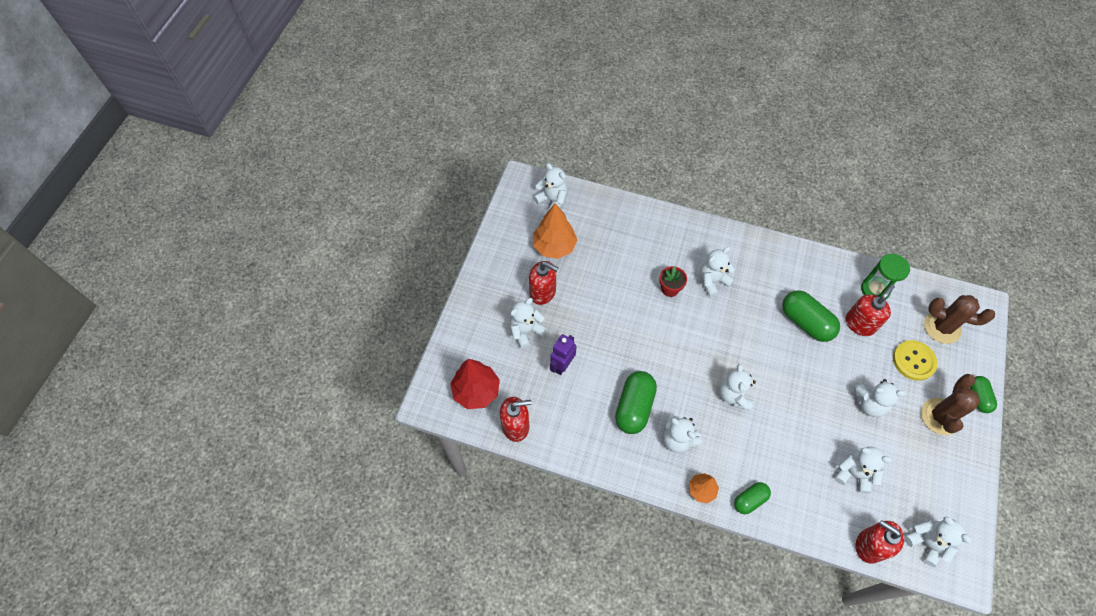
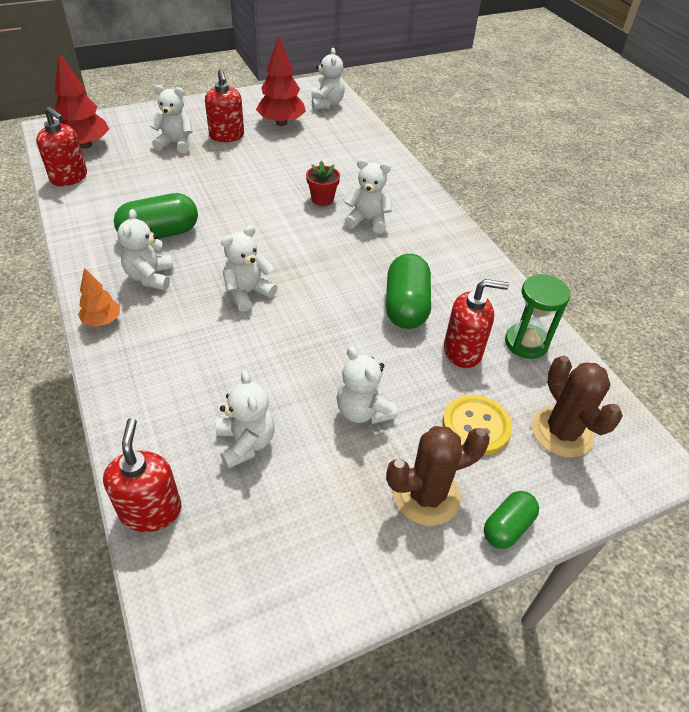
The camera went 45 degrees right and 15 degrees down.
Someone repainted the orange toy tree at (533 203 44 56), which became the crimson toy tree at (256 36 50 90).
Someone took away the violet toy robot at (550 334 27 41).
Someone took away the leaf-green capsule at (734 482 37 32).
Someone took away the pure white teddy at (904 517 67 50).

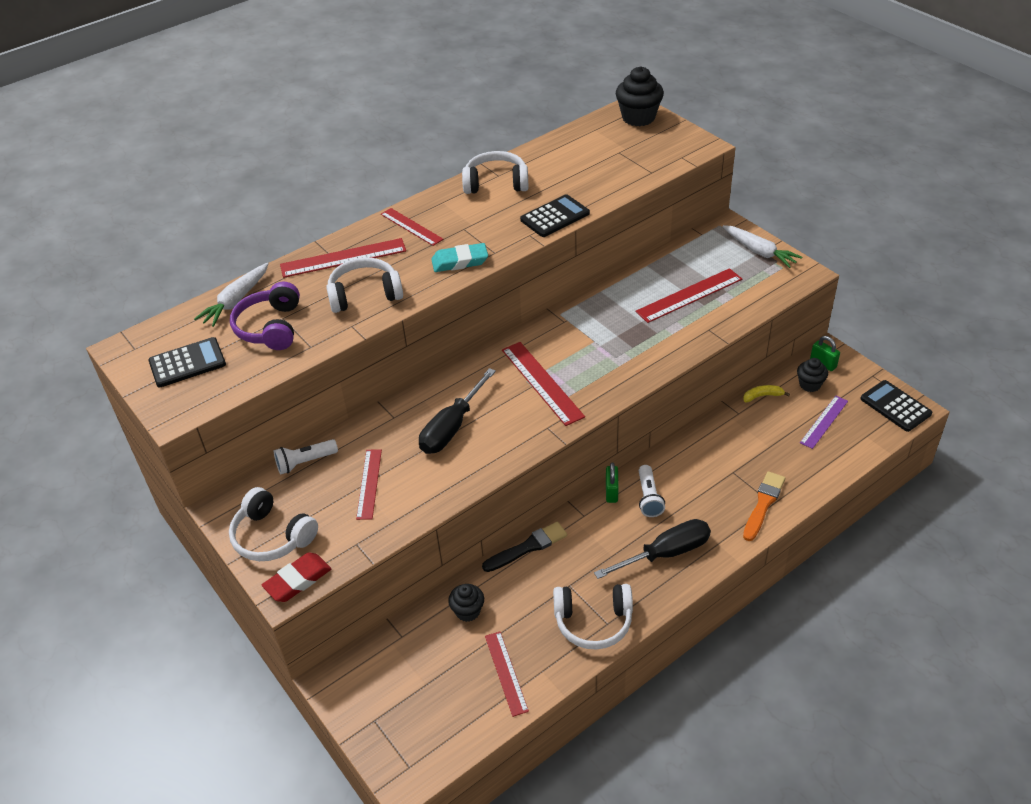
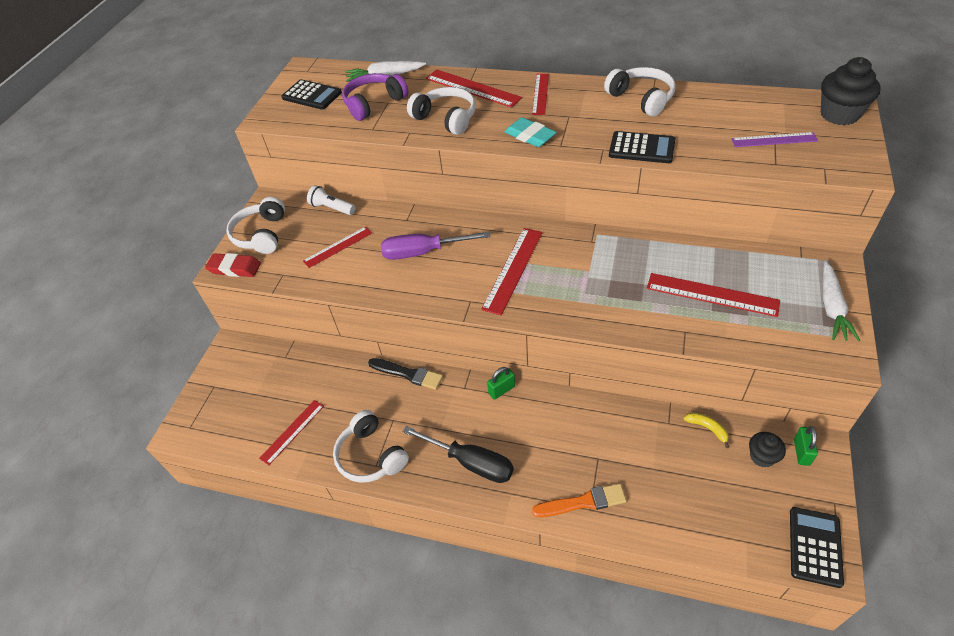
The camera went 55 degrees right and 5 degrees up.
Someone repainted the black flat screwdriver at (419 368 77 86), which became the violet flat screwdriver at (381 232 109 28).
Someone carried the violet straightedge from (800 396 48 53) to (731 132 87 15).
Someone took away the black cupcake at (448 584 36 38).
Someone took away the pure white pocket torch at (639 465 26 52).

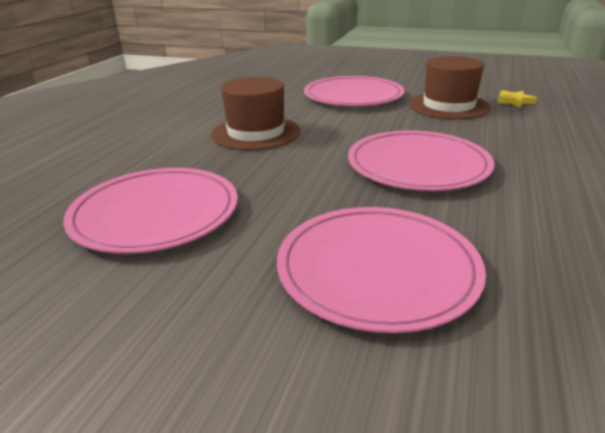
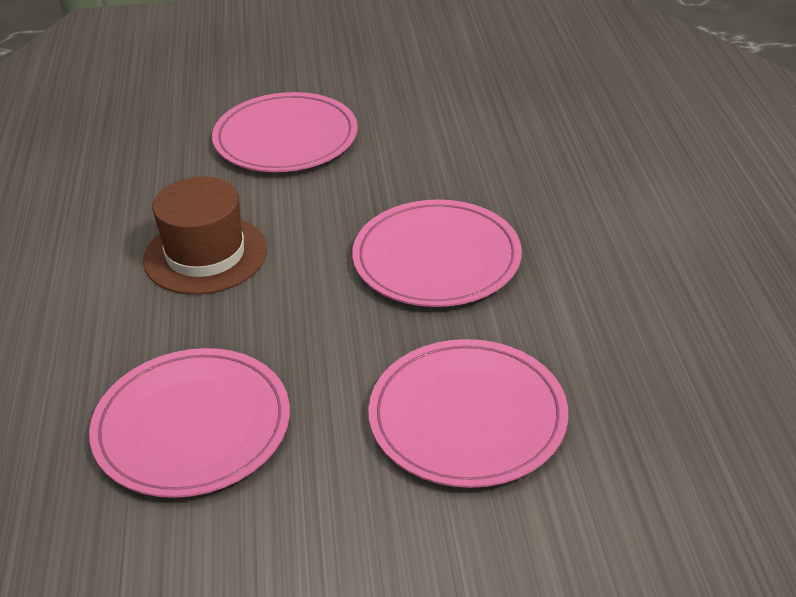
The camera went 25 degrees left and 10 degrees up.
Someone took away the russet tall hat at (409 56 82 63).
Someone took away the golden star at (497 90 40 17).

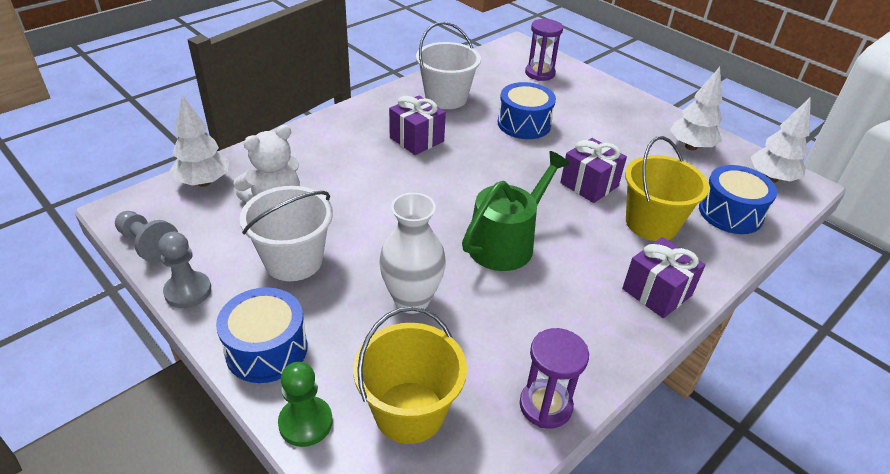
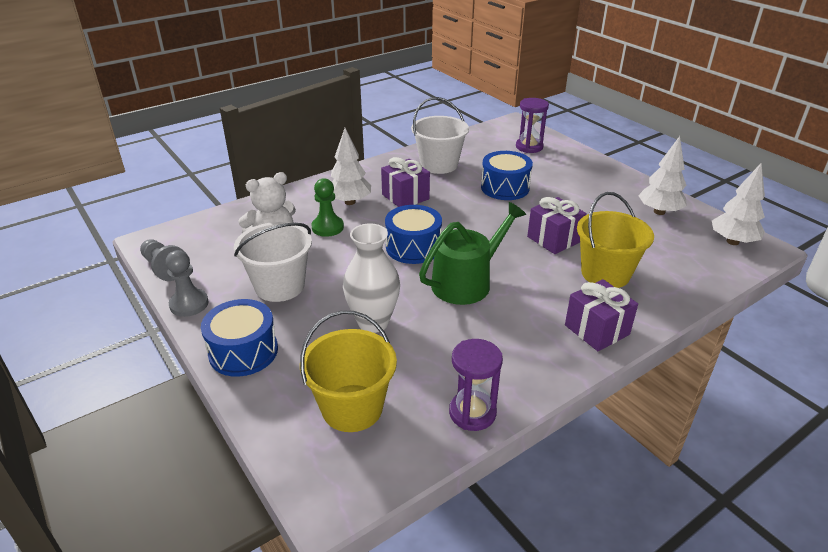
The camera went 10 degrees right and 5 degrees down.
Someone carried the leaf-green pawn from (278 362 55 85) to (311 178 33 59).
Someone carried the pure white toy tree from (170 95 59 92) to (331 128 40 77).
Someone carried the blue toy drum from (699 165 78 69) to (385 205 57 59).

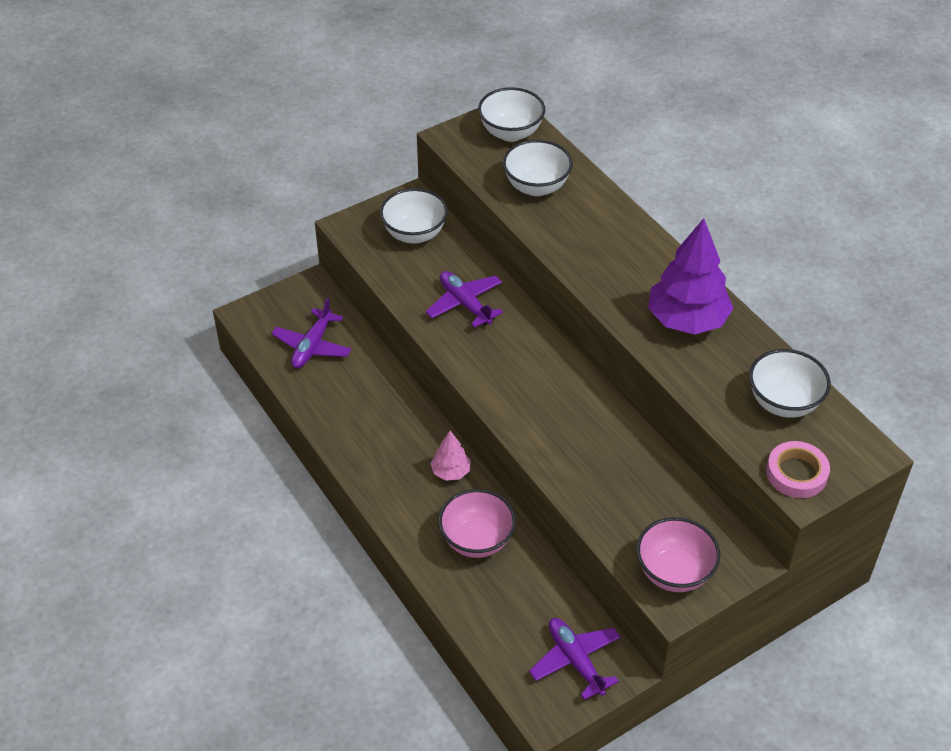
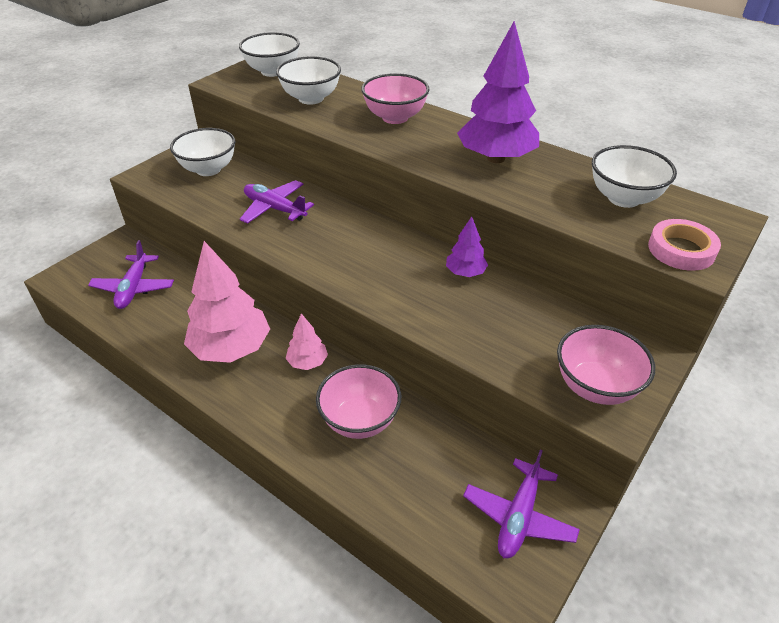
The camera went 20 degrees left and 5 degrees down.
Someone put down the rosy toy tree at (184 241 86 122).
Someone put down the rosy deep dish at (361 73 68 51).
Someone put down the violet toy tree at (446 217 42 60).
Someone rotated the violet plane at (529 618 92 82) by 105 degrees counterclockwise.

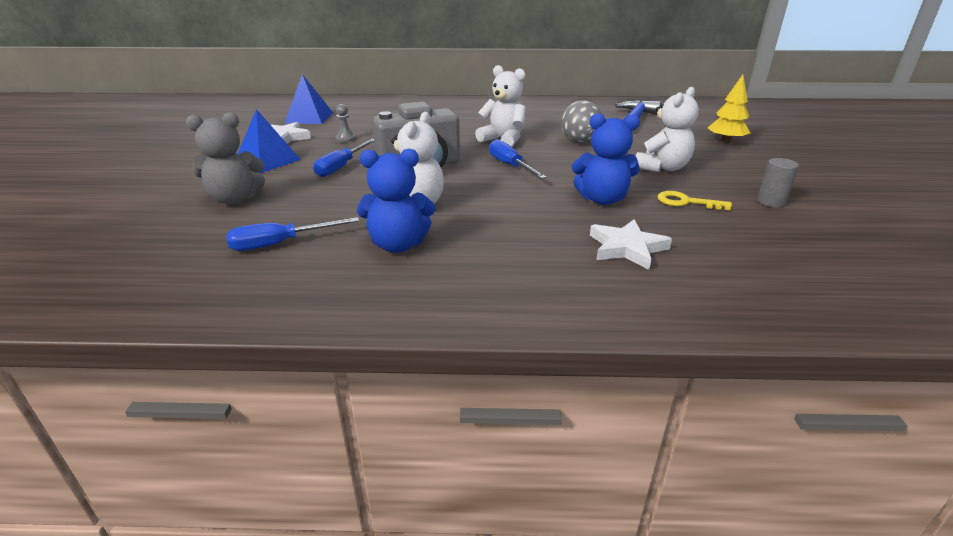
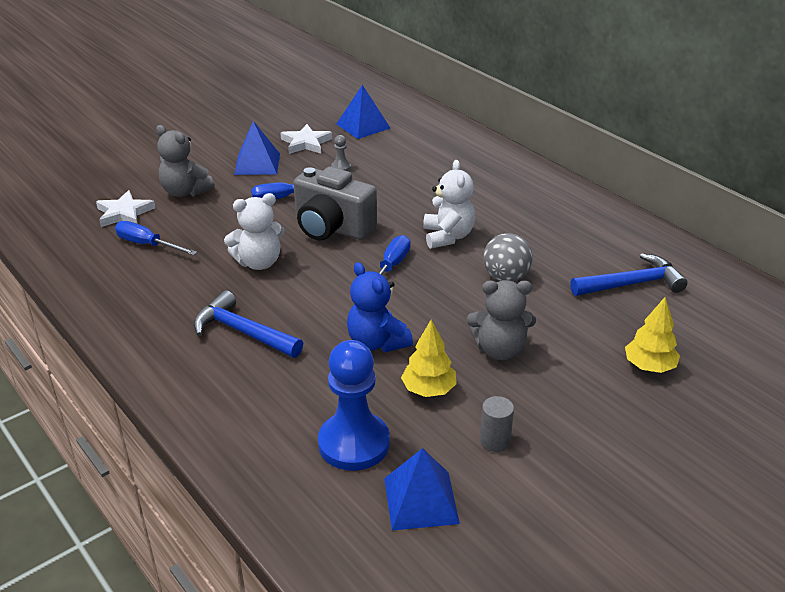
The camera went 50 degrees right and 5 degrees up.
Someone carried the pure white star from (590 220 82 50) to (96 190 59 37).
Someone put down the blue carpenter's hammer at (193 290 110 68).
Someone put down the blue pawn at (318 340 72 131).
Someone put down the blue pyramid at (384 448 76 83).
Someone swapped the golden key at (657 191 75 19) for the golden toy tree at (401 320 56 77).
Someone repainted the pure white teddy at (635 87 64 85), which became the ash-grey teddy at (467 280 69 80).
Someone took away the blue teddy at (357 149 78 104).

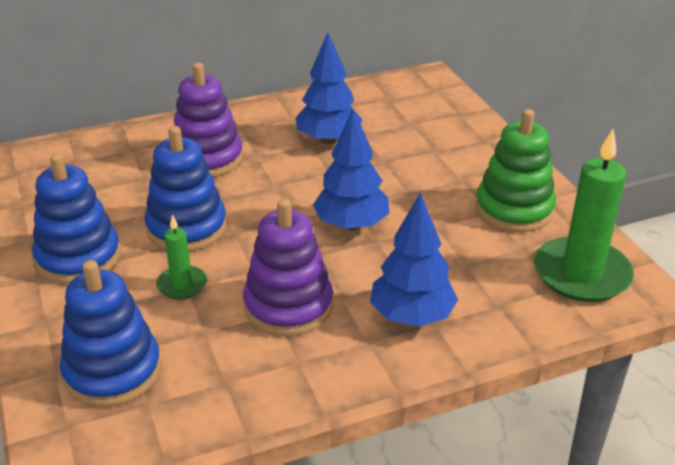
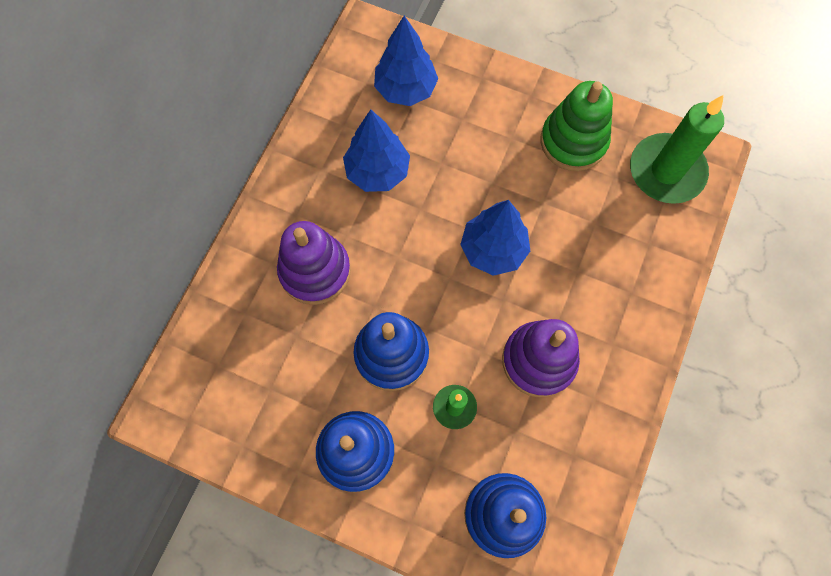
The camera went 45 degrees left and 35 degrees up.
Someone carried the blue toy tree from (370 192 88 135) to (374 16 64 90).

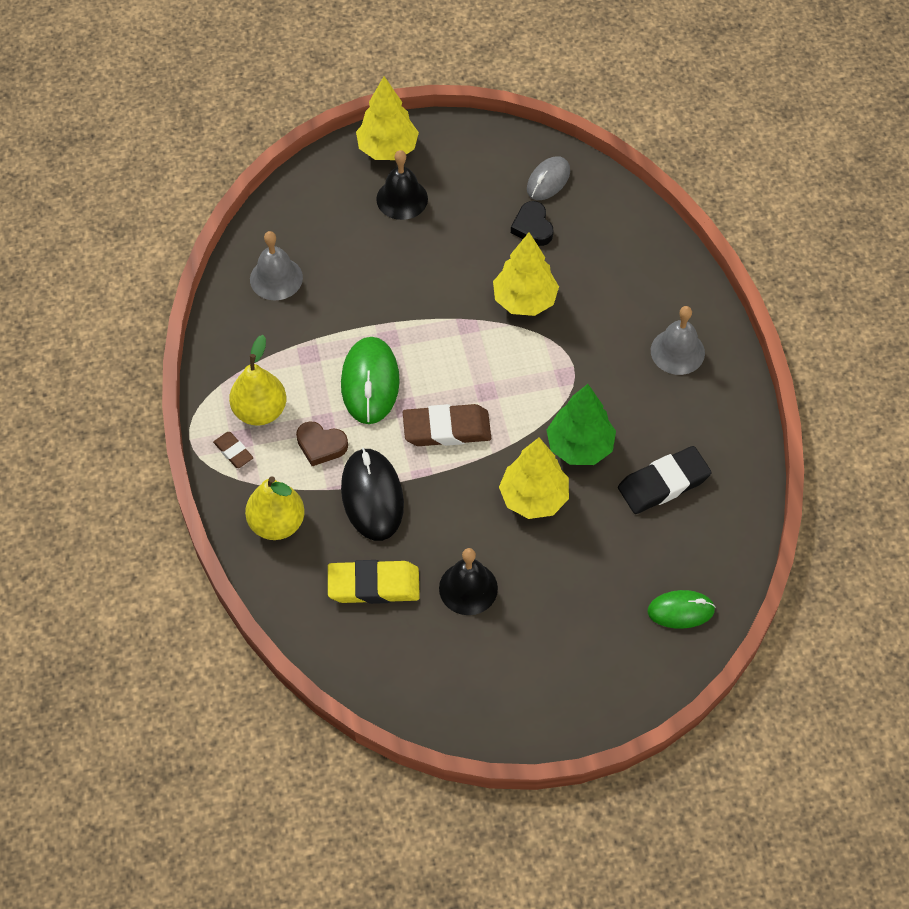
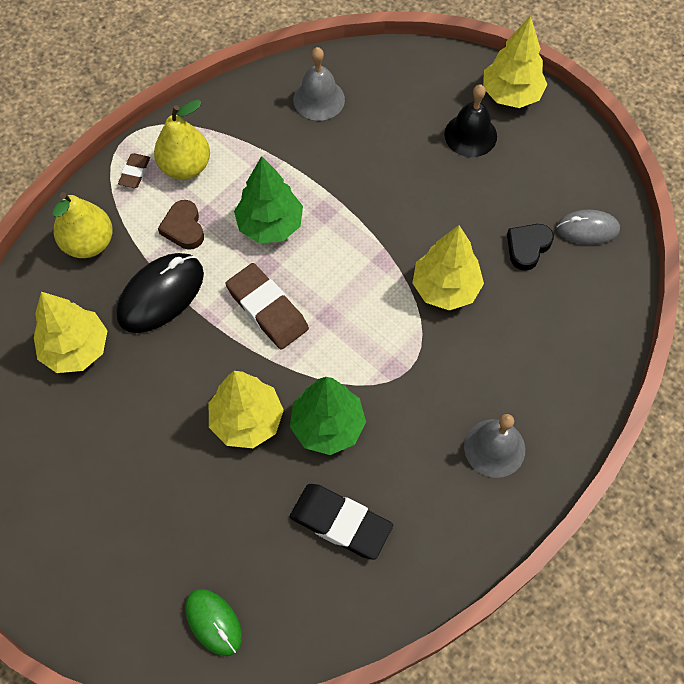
The camera went 55 degrees right and 5 degrees up.
Someone swapped the golden pencil eraser at (328 560 92 44) for the golden toy tree at (34 292 73 81).
Someone swapped the leaf-green PC mouse at (341 337 59 87) for the leaf-green toy tree at (234 156 69 87).
Someone took away the black bell at (439 548 59 67).

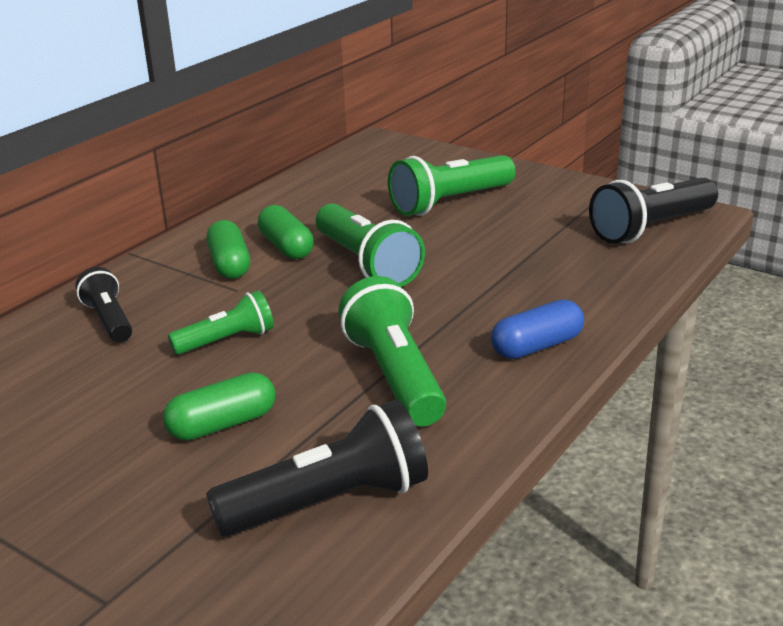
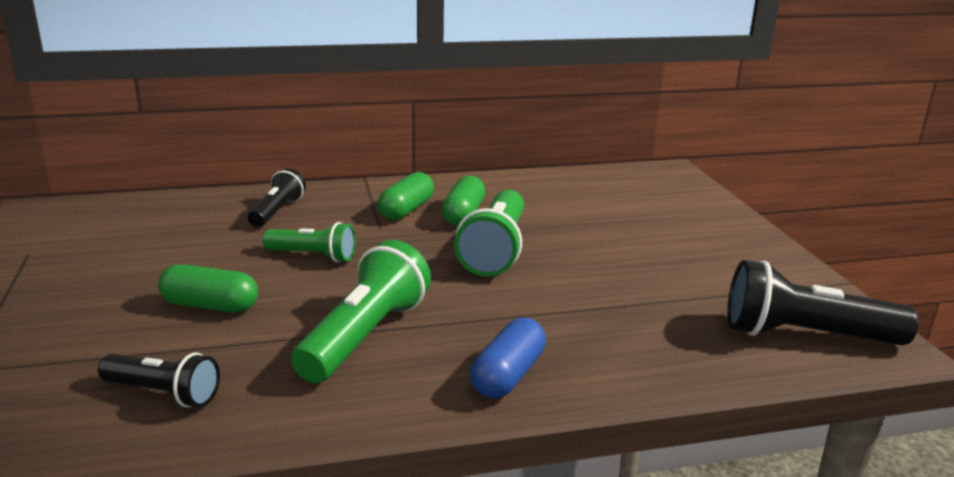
The camera went 40 degrees right and 5 degrees down.
Someone scaled the black pocket torch at (206 400 222 137) by 0.61.
Someone rotated the blue capsule at (491 300 93 59) by 75 degrees counterclockwise.
Someone took away the leaf-green pocket torch at (388 155 128 61).

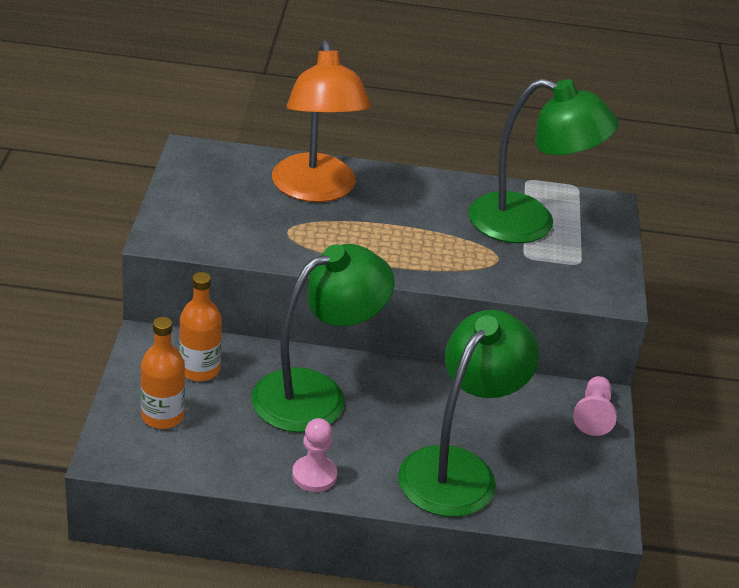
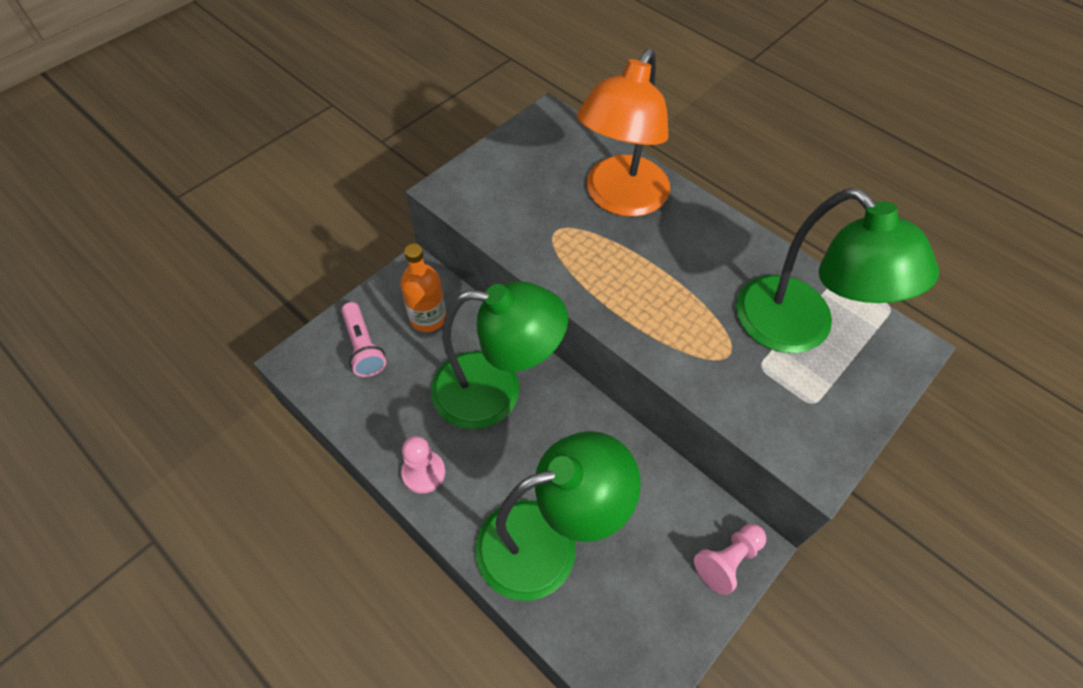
The camera went 40 degrees right and 20 degrees up.
Someone swapped the orange flask at (141 317 44 112) for the rosy pocket torch at (341 302 45 75).

